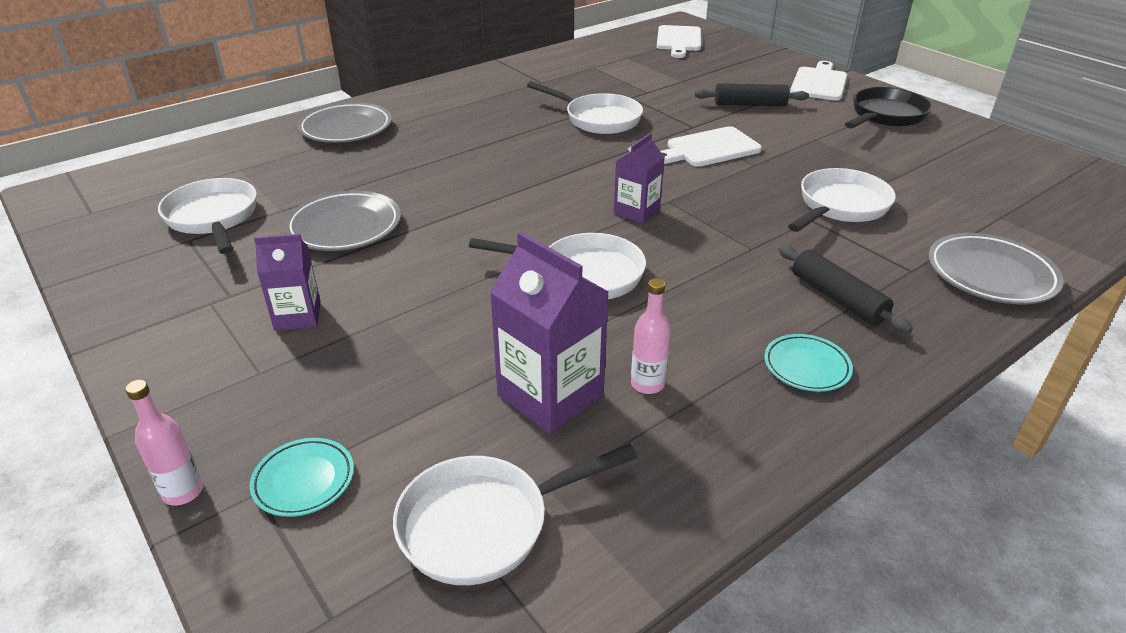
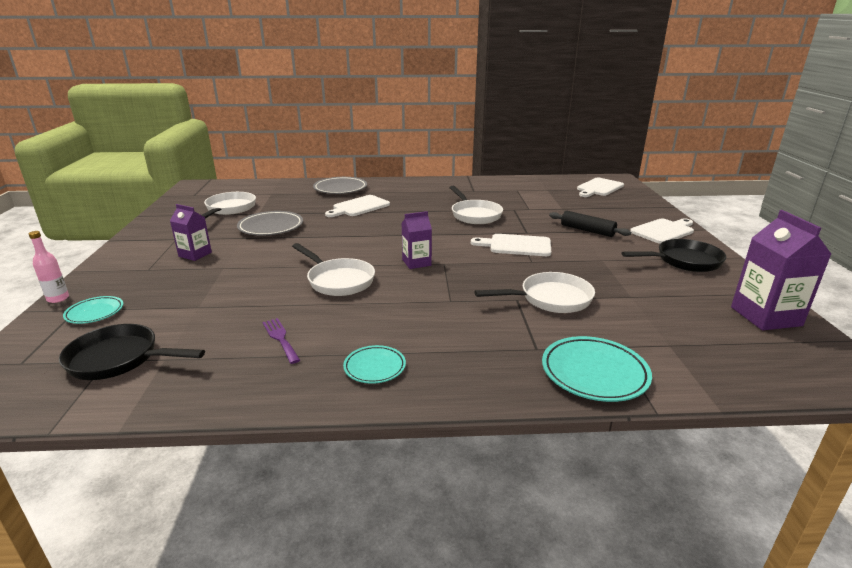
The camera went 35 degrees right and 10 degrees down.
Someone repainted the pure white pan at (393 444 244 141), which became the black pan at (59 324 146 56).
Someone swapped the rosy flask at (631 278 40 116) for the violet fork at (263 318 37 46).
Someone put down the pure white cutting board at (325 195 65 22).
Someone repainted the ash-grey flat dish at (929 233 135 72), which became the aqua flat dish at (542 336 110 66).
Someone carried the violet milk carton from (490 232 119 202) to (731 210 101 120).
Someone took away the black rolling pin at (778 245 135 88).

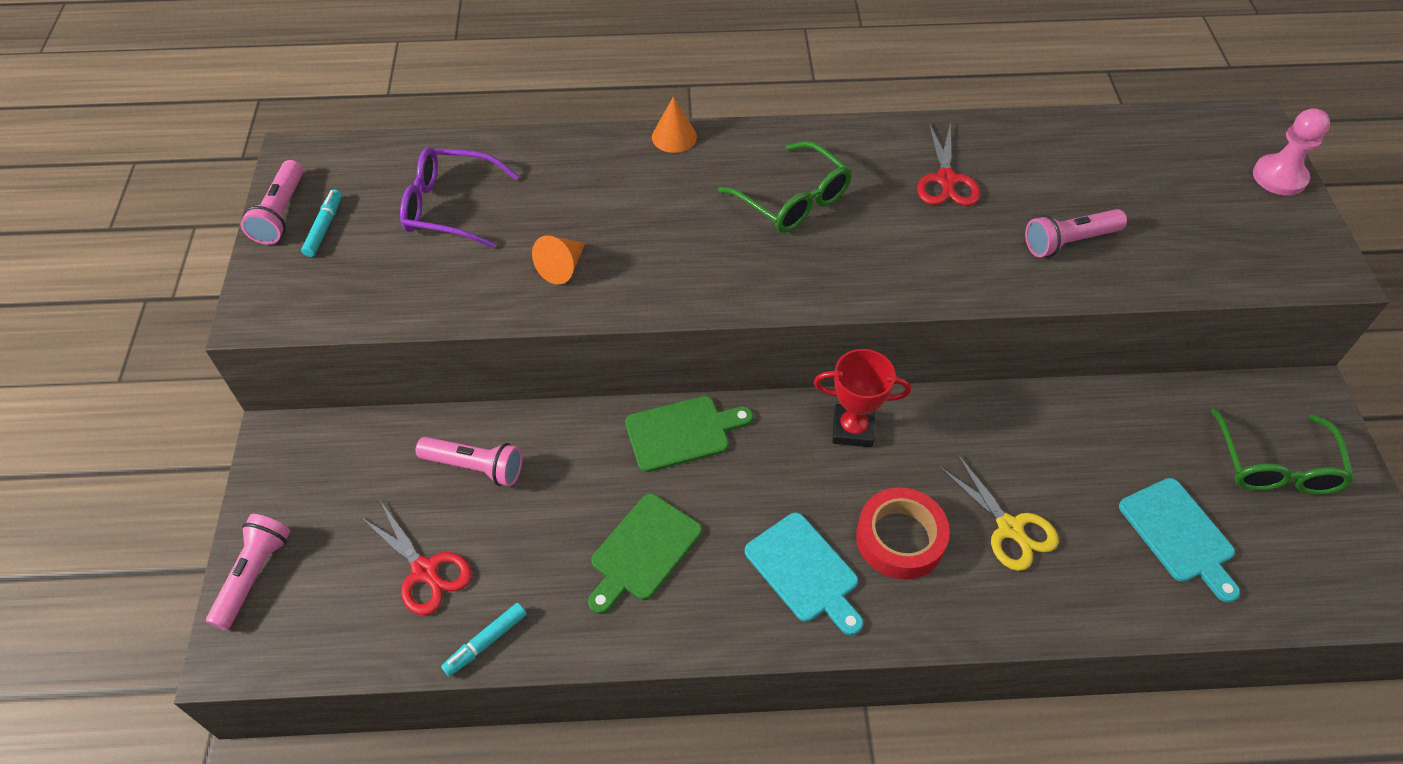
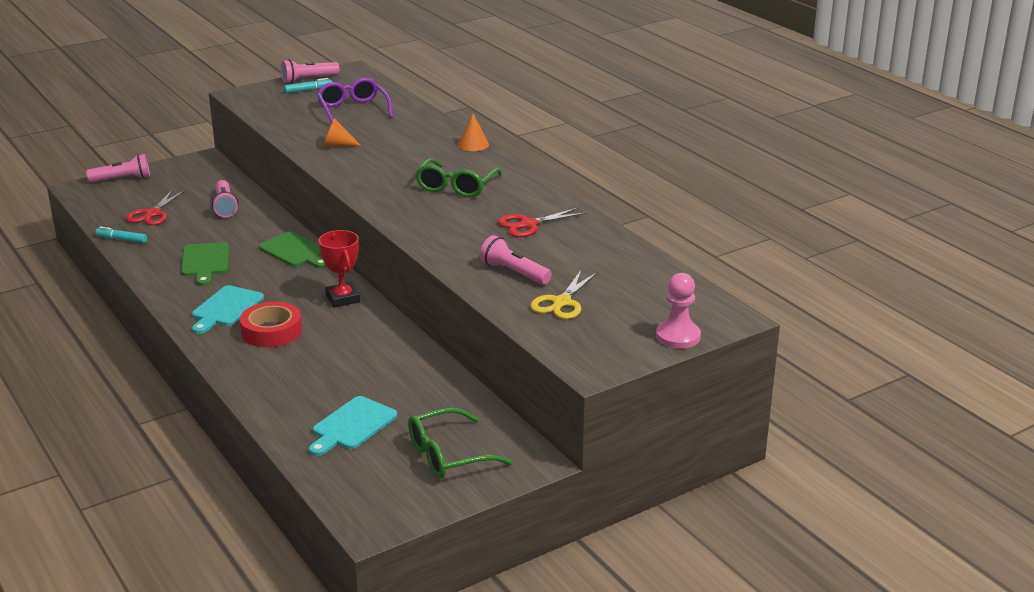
The camera went 60 degrees right and 25 degrees down.
Someone rotated the leaf-green cutting board at (588 494 114 120) by 105 degrees counterclockwise.
Someone carried the golden shears from (939 454 120 117) to (530 271 68 48).

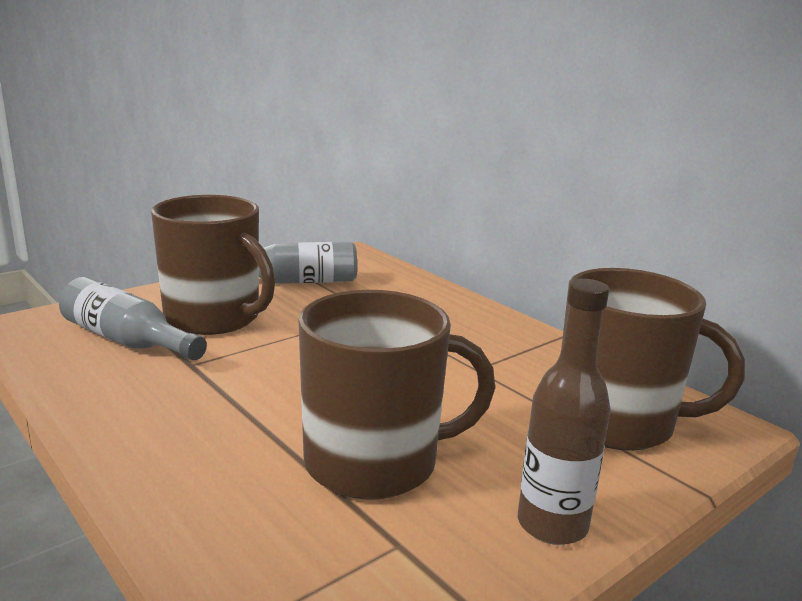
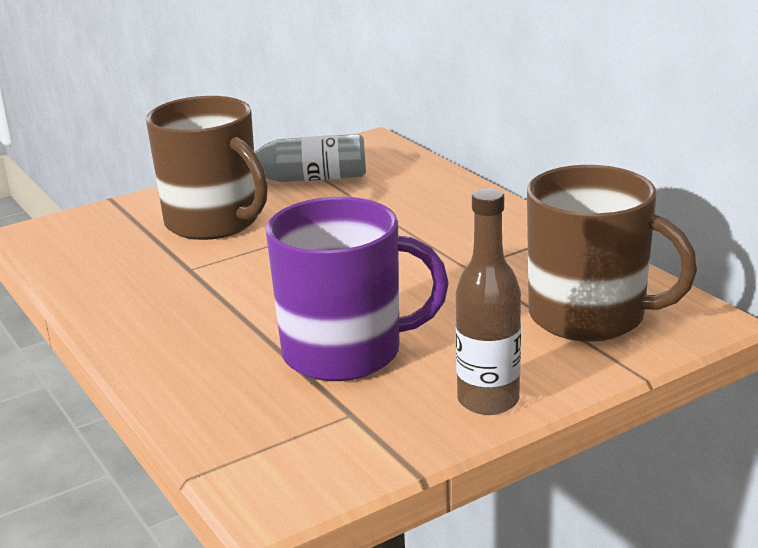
The camera went 10 degrees right and 5 degrees up.
Someone repainted the russet coffee mug at (298 290 197 209), which became the violet coffee mug at (266 197 183 184).
Someone took away the ash-grey flask at (59 277 148 84).

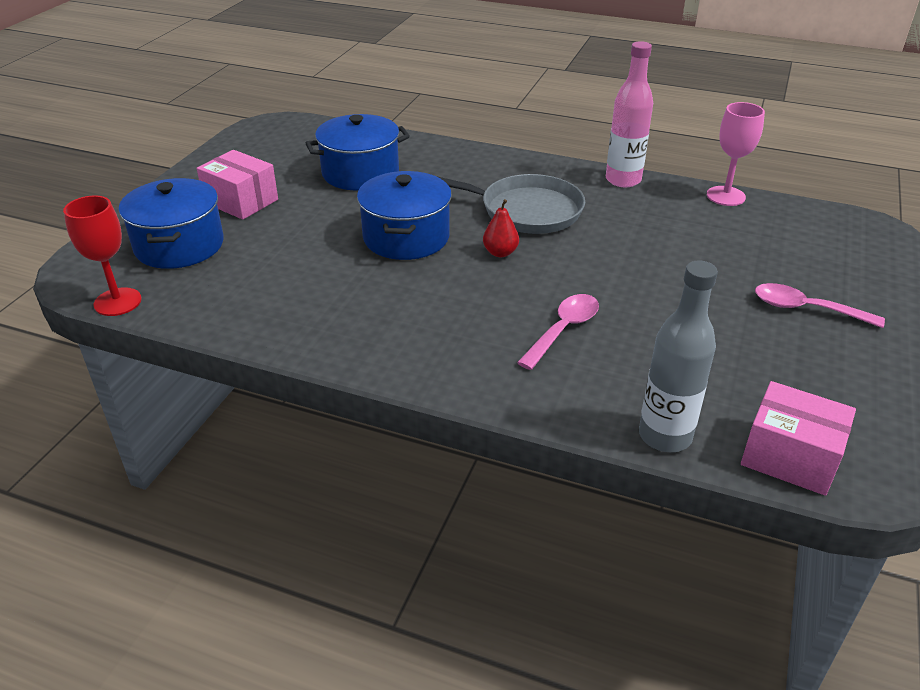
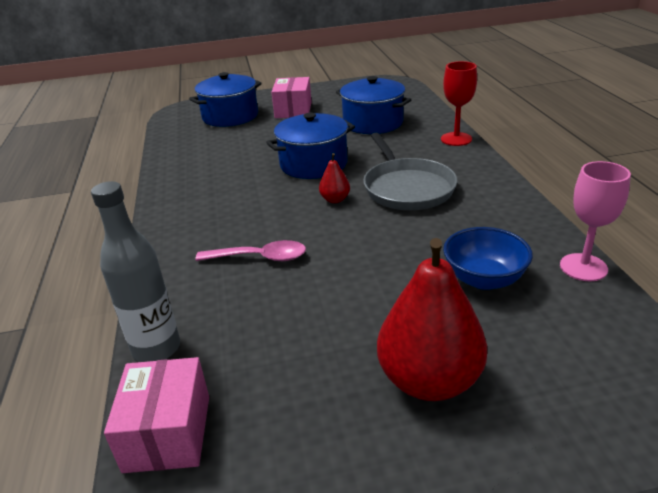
The camera went 60 degrees right and 5 degrees down.
Someone swapped the rosy spoon at (755 283 130 45) for the crimson pear fruit at (377 238 110 163).
Someone carried the crimson goblet from (63 195 78 121) to (441 61 36 85).
Someone put down the blue deep dish at (443 227 90 63).
Someone took away the rosy flask at (606 41 47 146).

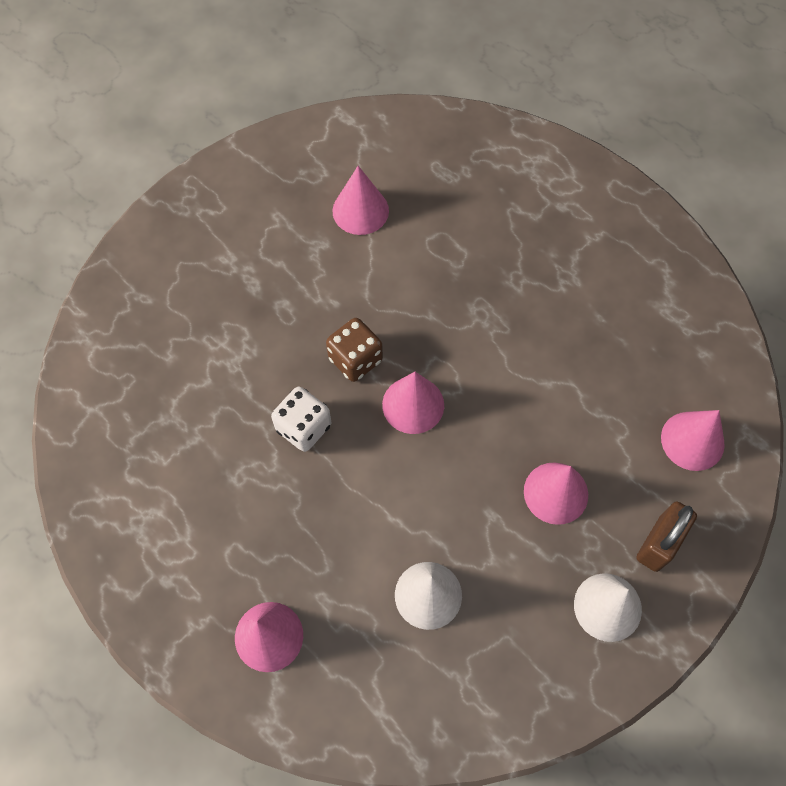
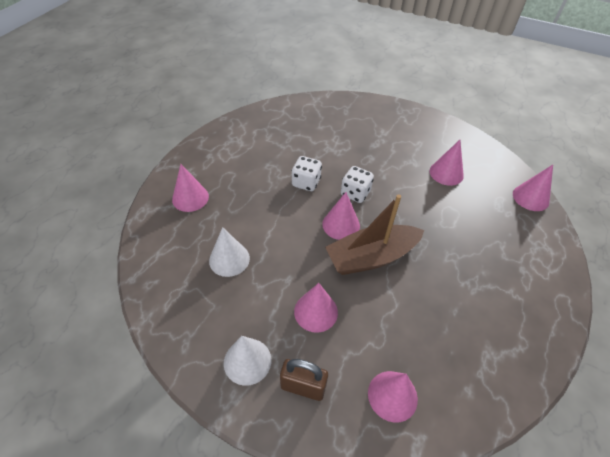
The camera went 70 degrees right and 15 degrees down.
Someone put down the russet toy boat at (325 194 99 81).
Someone repainted the russet dice at (326 318 57 64), which became the pure white dice at (341 166 33 37).
Someone put down the rosy solid cone at (513 165 40 46).

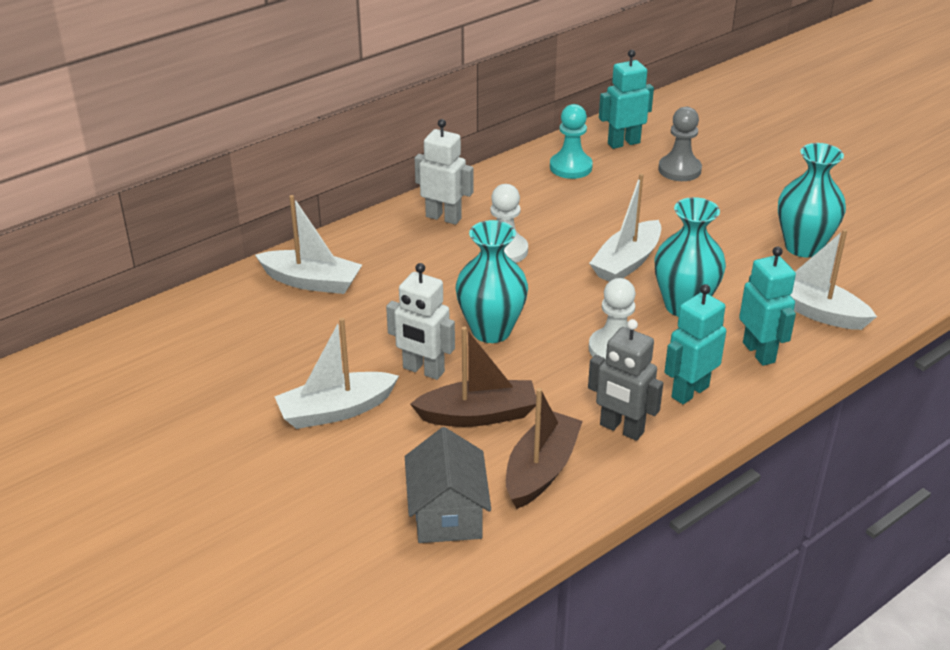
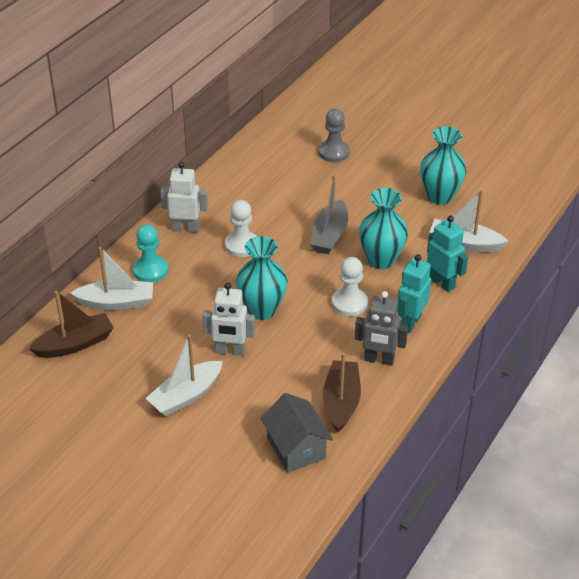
The camera went 20 degrees left and 5 degrees up.
Someone carried the russet toy boat from (410 327 126 100) to (29 291 85 67).
Someone carried the aqua pawn from (550 104 43 75) to (133 224 35 58).
Someone repainted the pure white toy boat at (589 174 72 108), which became the ash-grey toy boat at (310 175 38 79).
Someone took away the aqua toy robot at (599 50 55 99).

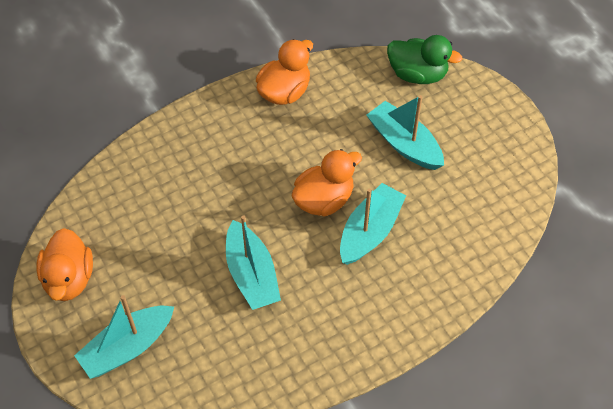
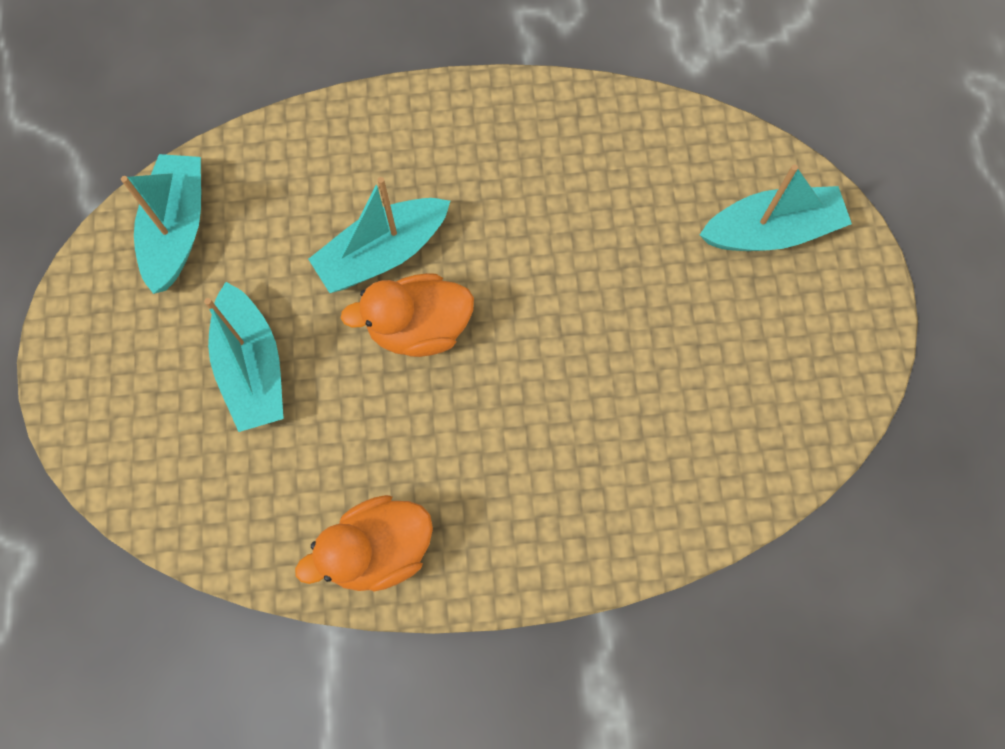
The camera went 155 degrees left and 15 degrees up.
Someone carried the aqua toy boat from (226 215 55 95) to (121 154 80 140).
Someone took away the orange toy duck at (36 228 57 73).
Someone took away the leaf-green toy duck at (387 35 75 49).

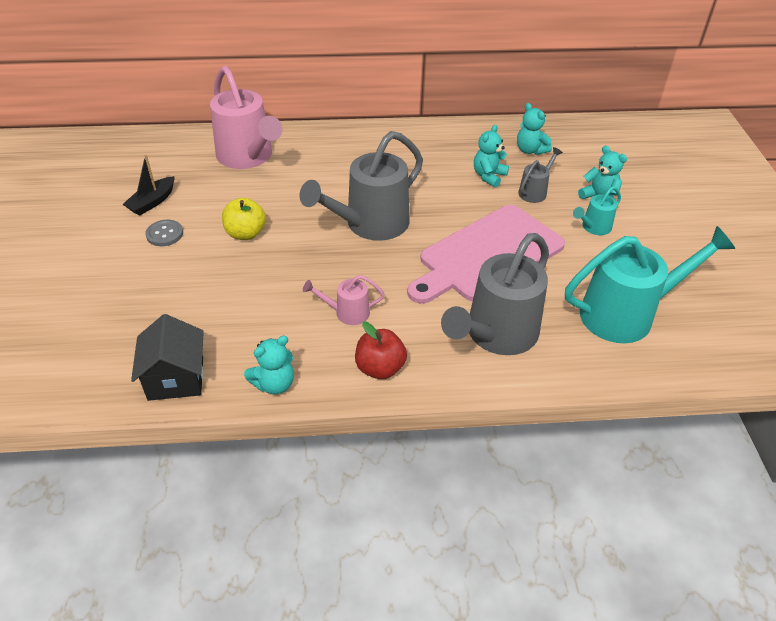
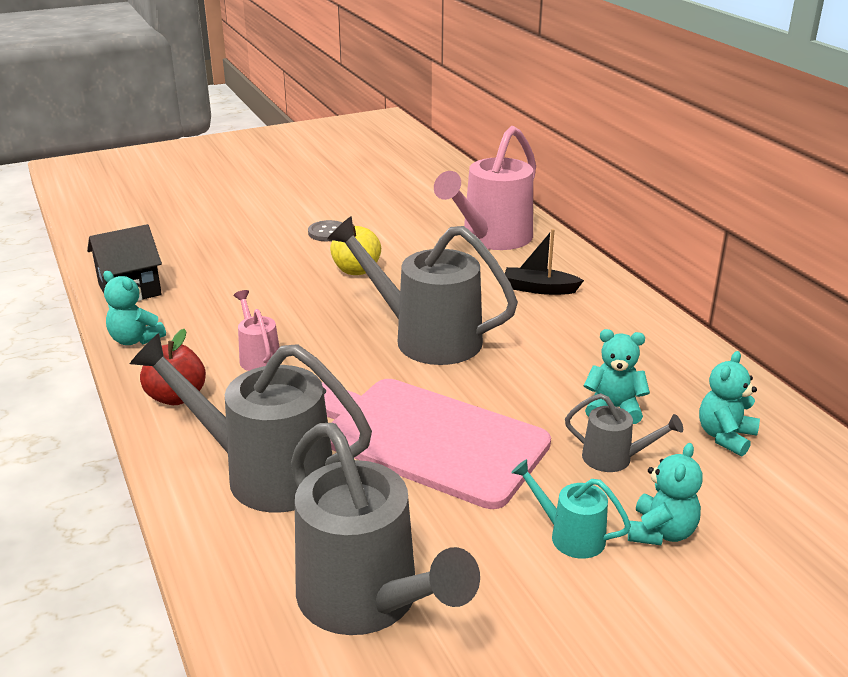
The camera went 70 degrees right and 15 degrees down.
Someone repainted the aqua watering can at (565 226 170 117), which became the ash-grey watering can at (291 423 189 212).
Someone carried the black toy boat from (123 155 52 60) to (505 229 79 66).

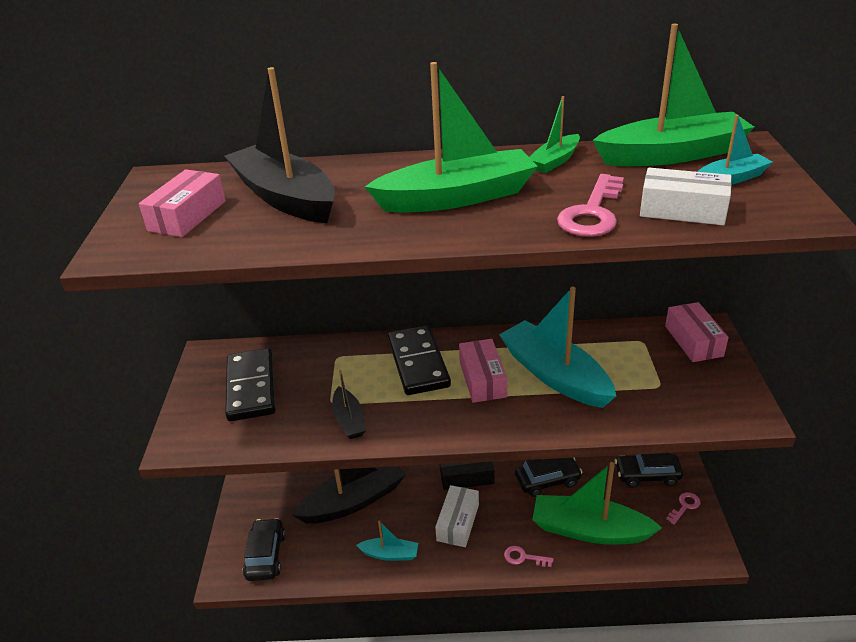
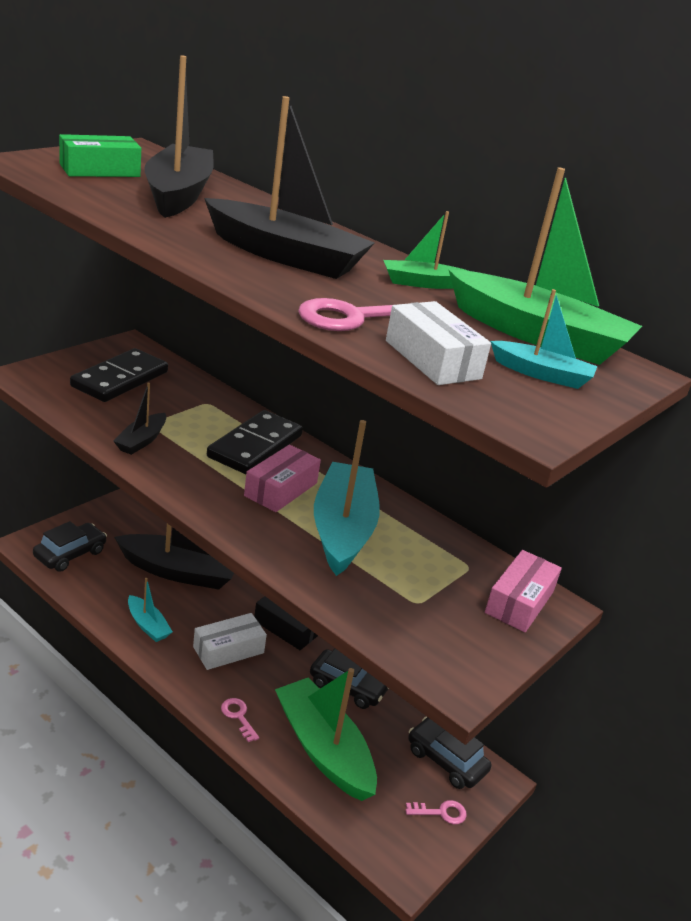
The camera went 35 degrees right and 5 degrees down.
Someone repainted the rosy package at (139 169 87 68), which became the leaf-green package at (59 134 82 43).
Someone repainted the leaf-green toy boat at (365 62 173 151), which became the black toy boat at (204 96 171 183).

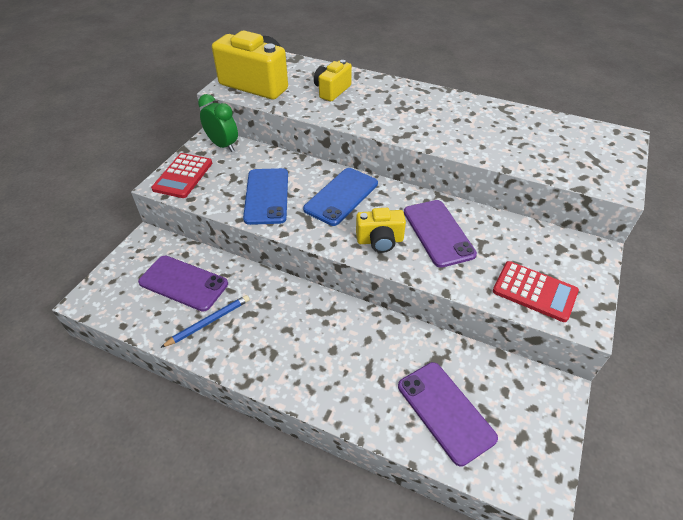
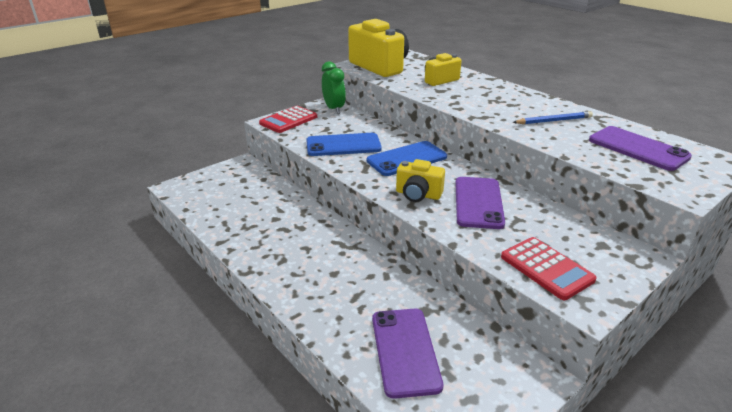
The camera went 25 degrees right and 15 degrees down.
Someone rotated the blue mobile phone at (243 168 45 57) by 60 degrees clockwise.
Someone carried the blue pencil from (160 295 90 53) to (513 111 80 13).
Someone carried the violet mobile phone from (138 255 90 57) to (589 126 103 45).

